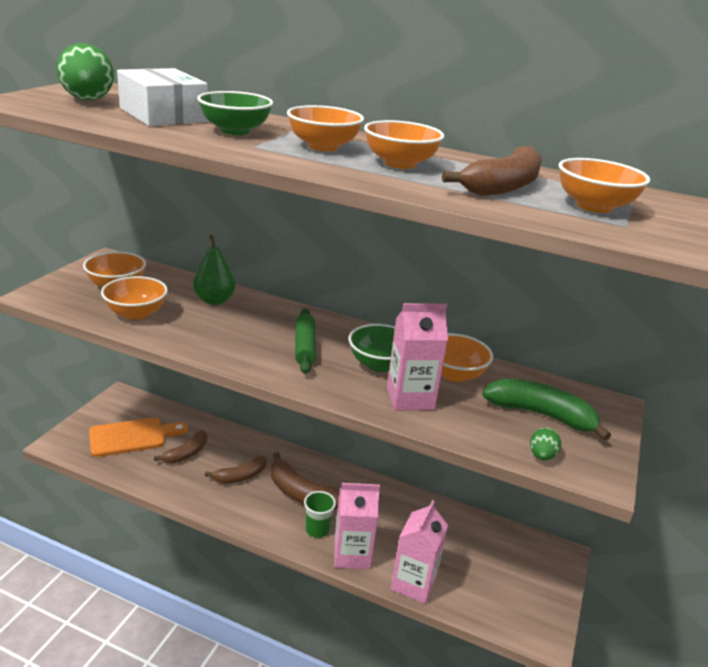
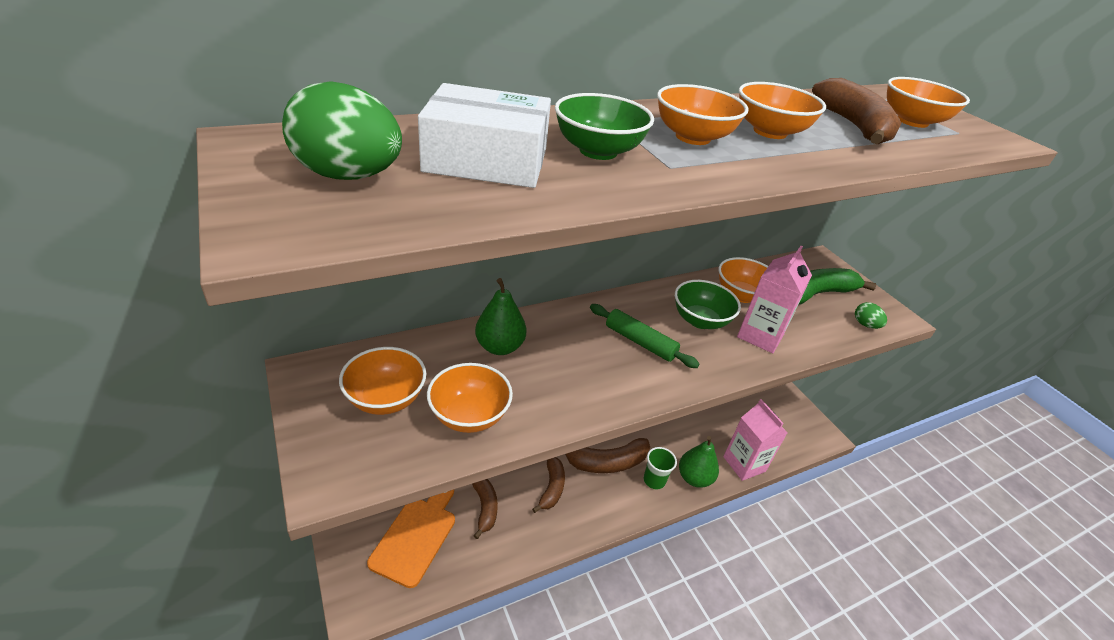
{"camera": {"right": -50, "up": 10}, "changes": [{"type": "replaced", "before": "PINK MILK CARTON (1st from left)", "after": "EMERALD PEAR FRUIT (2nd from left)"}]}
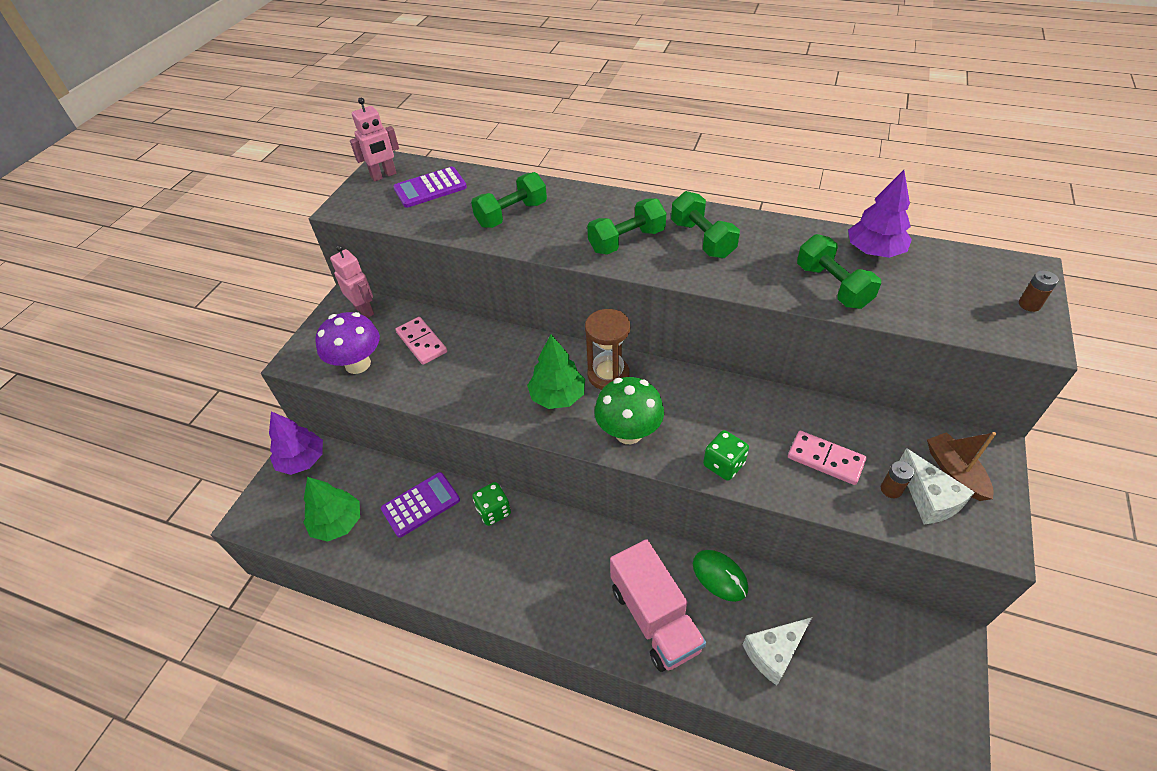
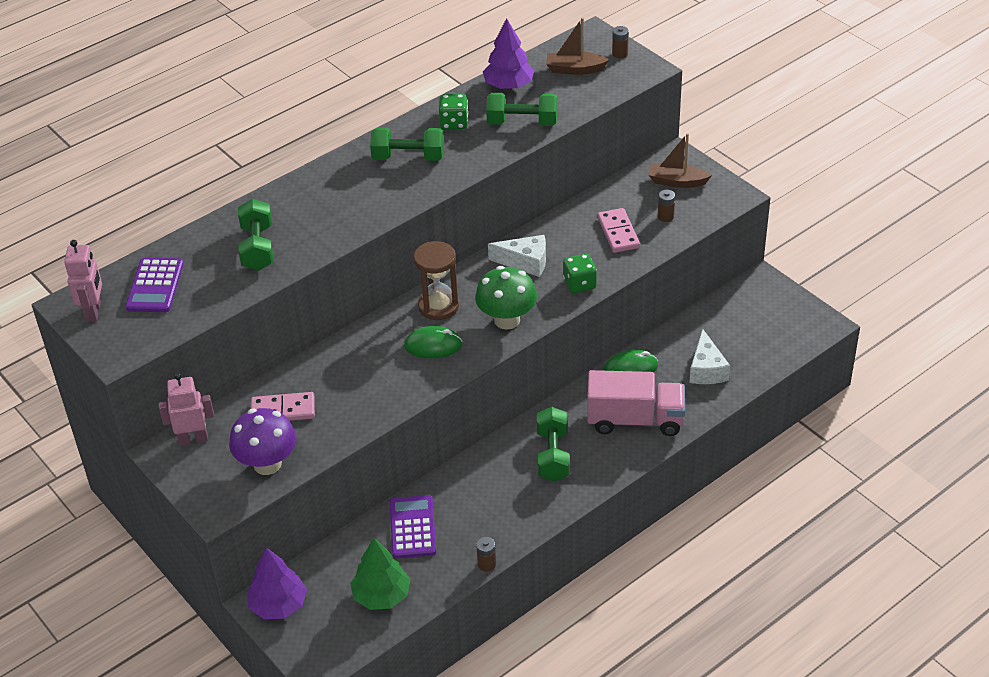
{"camera": {"right": -60, "up": -5}, "changes": [{"type": "replaced", "before": "EMERALD FIR TREE (2nd from left)", "after": "EMERALD MOUSE (1st from left)"}, {"type": "moved", "before": "EMERALD GAME DIE (1st from left)"}, {"type": "added", "after": "RUSSET AA BATTERY (1st from left)"}, {"type": "moved", "before": "SNOW-WHITE CHEESE WEDGE (2nd from left in the first image)", "after": "SNOW-WHITE CHEESE WEDGE (1st from left)"}, {"type": "moved", "before": "EMERALD DUMBBELL (2nd from left in the first image)", "after": "EMERALD DUMBBELL (4th from left)"}, {"type": "added", "after": "RUSSET BOAT (1st from left)"}, {"type": "turned", "before": "PINK DOMINO (2nd from left)", "turn": -75}]}
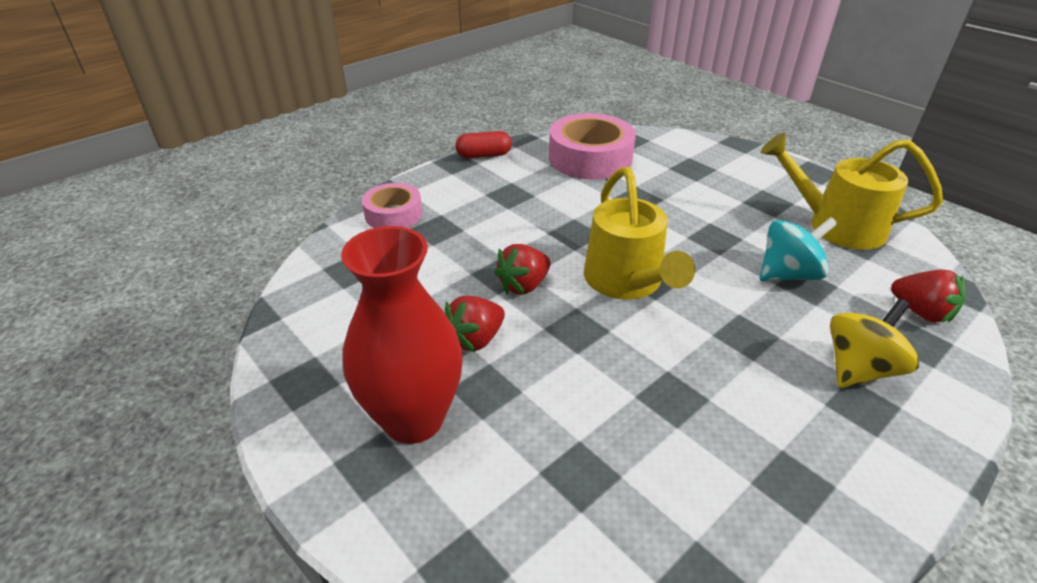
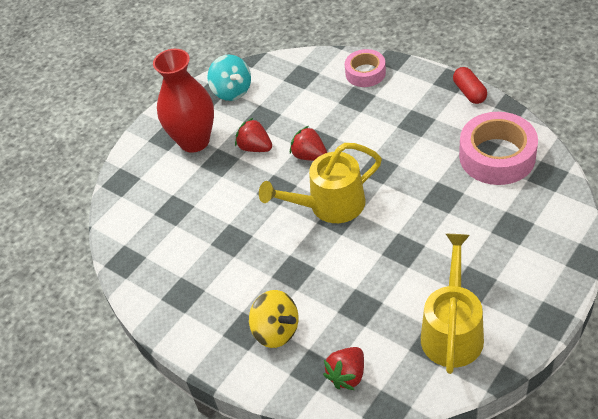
{"camera": {"right": 85, "up": 10}, "changes": [{"type": "moved", "before": "AQUA TOY TOP"}]}
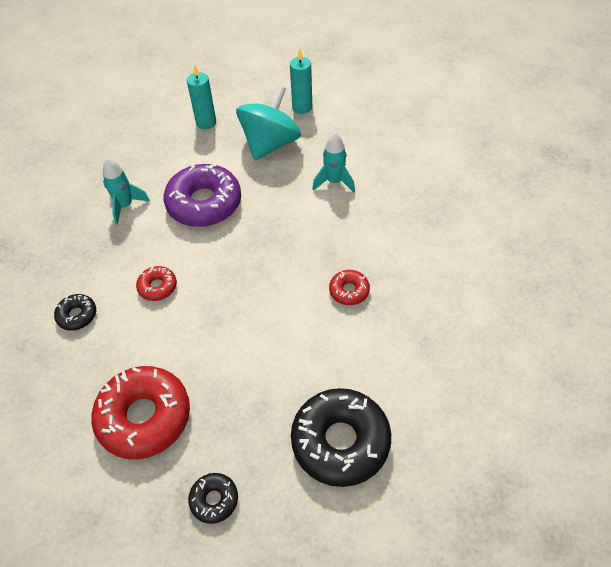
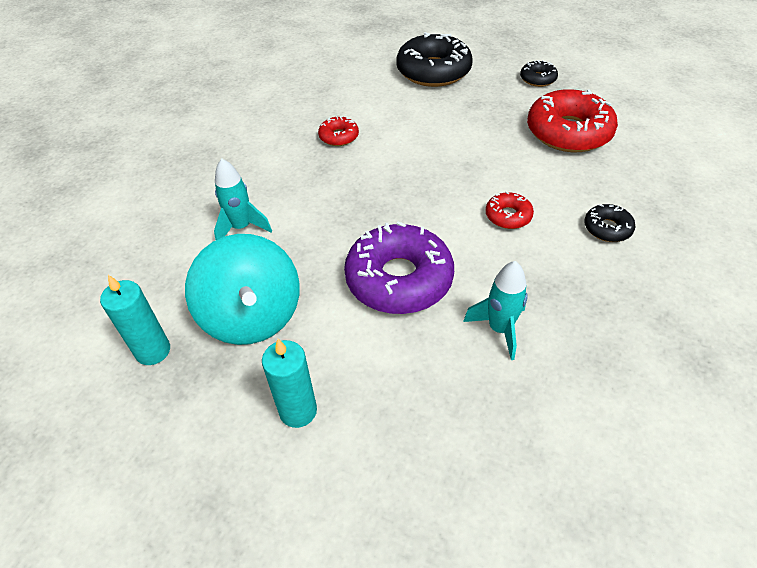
{"camera": {"right": -145, "up": -5}, "changes": [{"type": "turned", "before": "AQUA TOY TOP", "turn": -90}]}
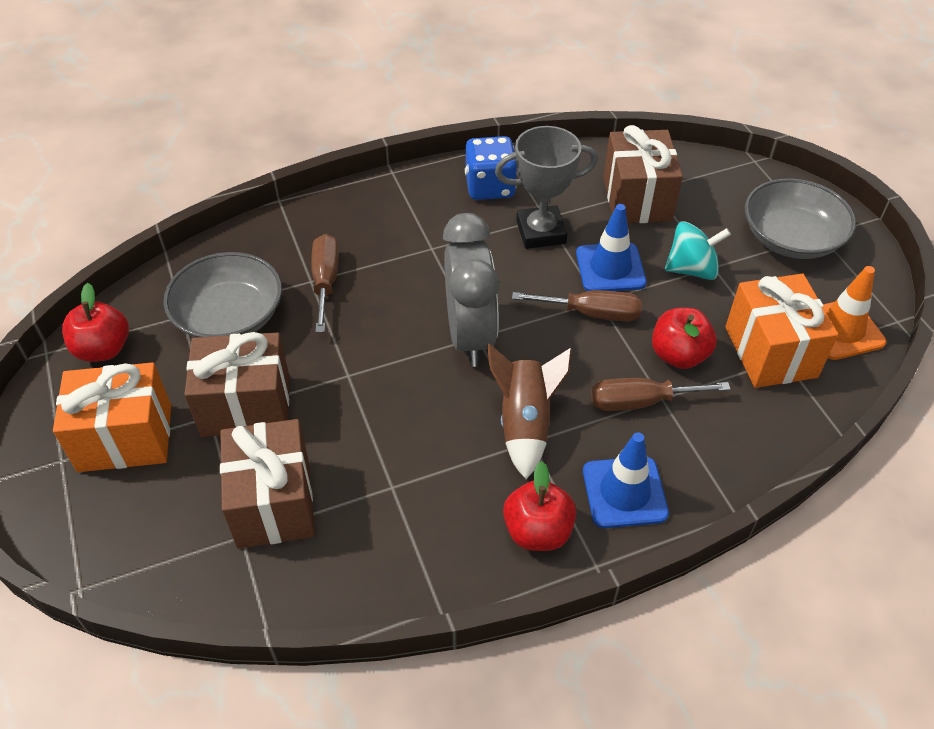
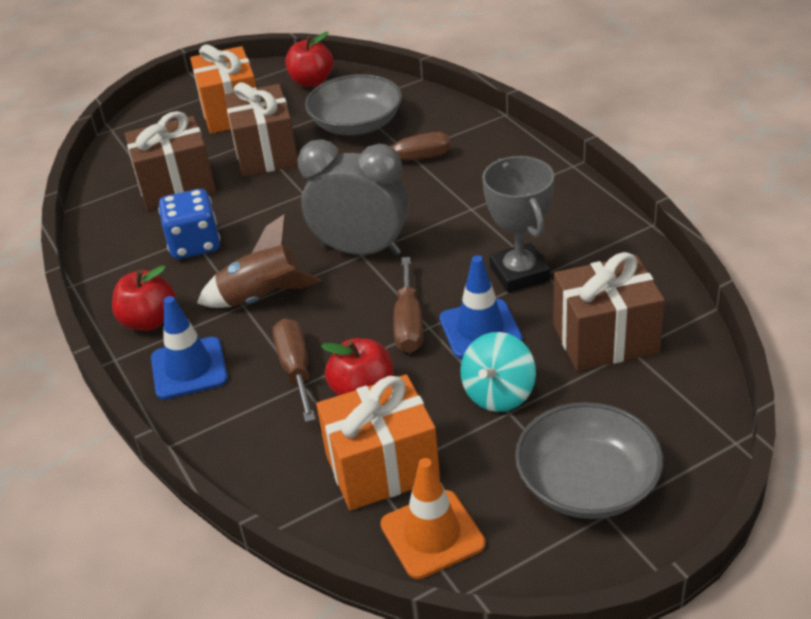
{"camera": {"right": 85, "up": -10}, "changes": [{"type": "moved", "before": "COBALT GAME DIE"}, {"type": "turned", "before": "GRAY CLOCK", "turn": -150}, {"type": "turned", "before": "AQUA TOY TOP", "turn": 45}]}
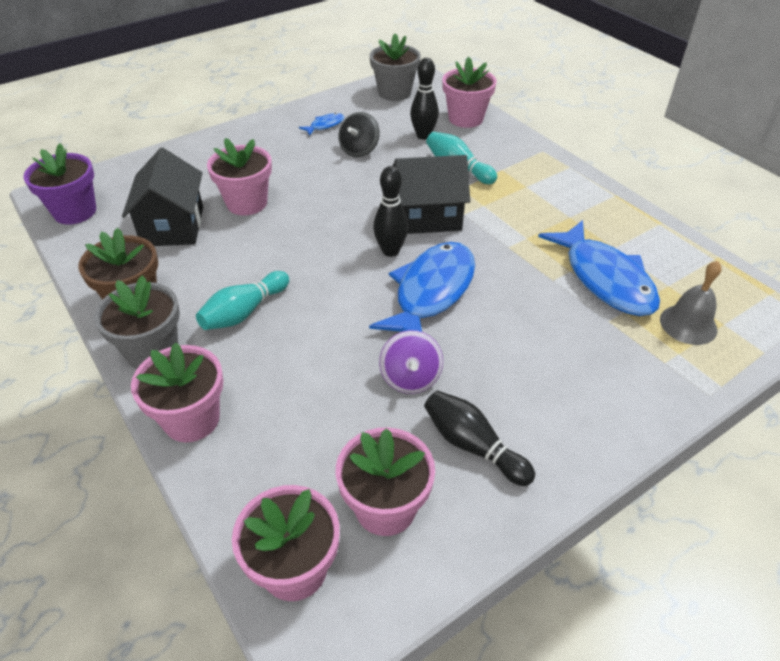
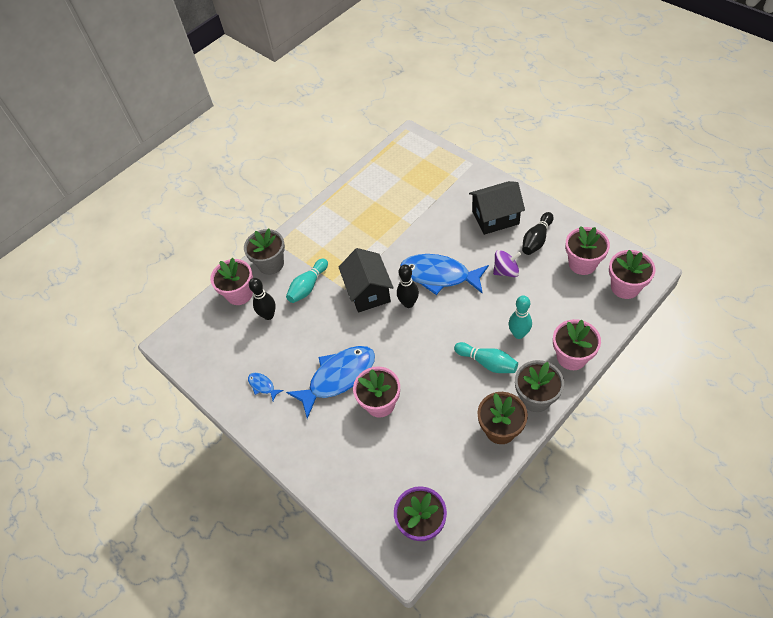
{"camera": {"right": -95, "up": 10}, "changes": [{"type": "moved", "before": "GRAY POTTED PLANT (2nd from left in the first image)", "after": "GRAY POTTED PLANT (1st from left)"}, {"type": "moved", "before": "COBALT FISH (3rd from left in the first image)", "after": "COBALT FISH (2nd from left)"}, {"type": "moved", "before": "EBONY TOY HOUSE (1st from left in the first image)", "after": "EBONY TOY HOUSE (2nd from left)"}, {"type": "added", "after": "AQUA BOWLING PIN (3rd from left)"}, {"type": "removed", "before": "EBONY TOY TOP"}, {"type": "removed", "before": "GRAY BELL"}]}
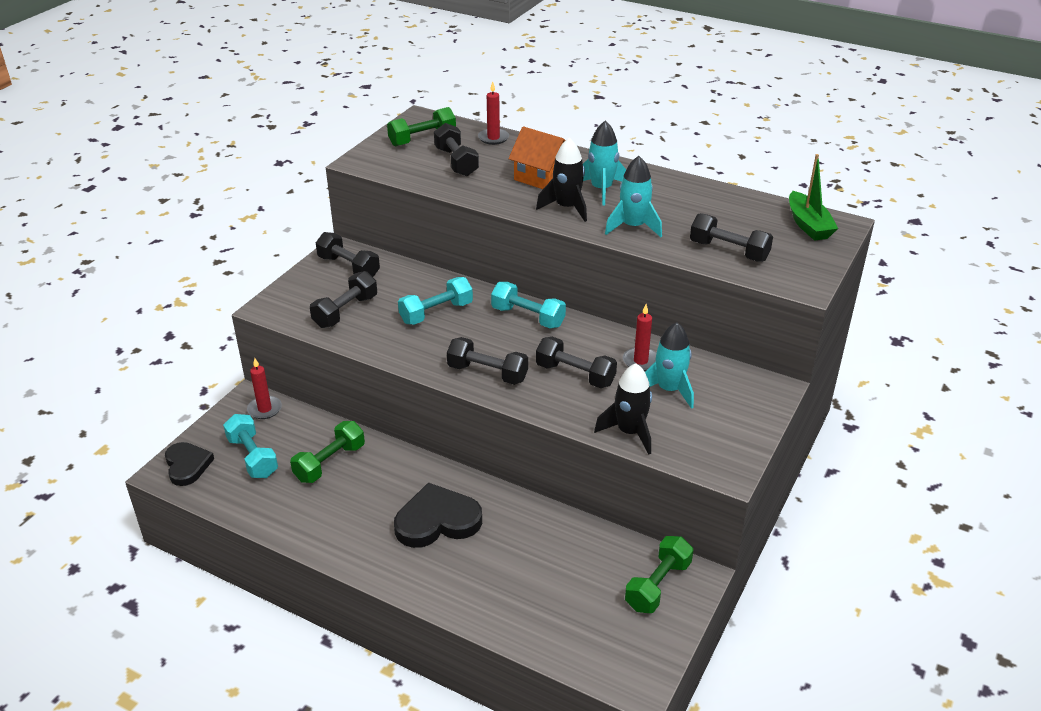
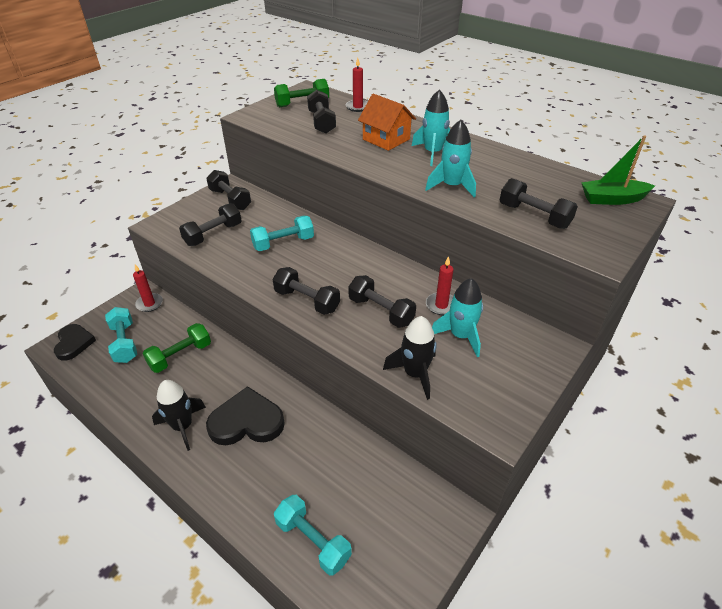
{"camera": {"right": 10, "up": 5}, "changes": [{"type": "moved", "before": "EBONY SPACESHIP (1st from left)"}, {"type": "moved", "before": "AQUA DUMBBELL (3rd from left)"}, {"type": "turned", "before": "EMERALD BOAT", "turn": 90}, {"type": "removed", "before": "EMERALD DUMBBELL (3rd from left)"}]}
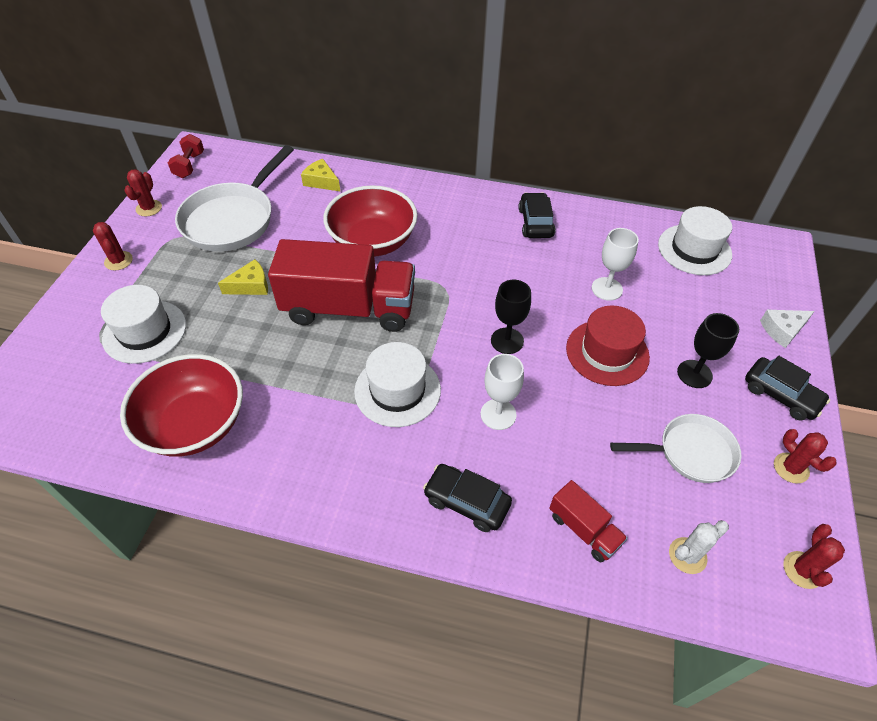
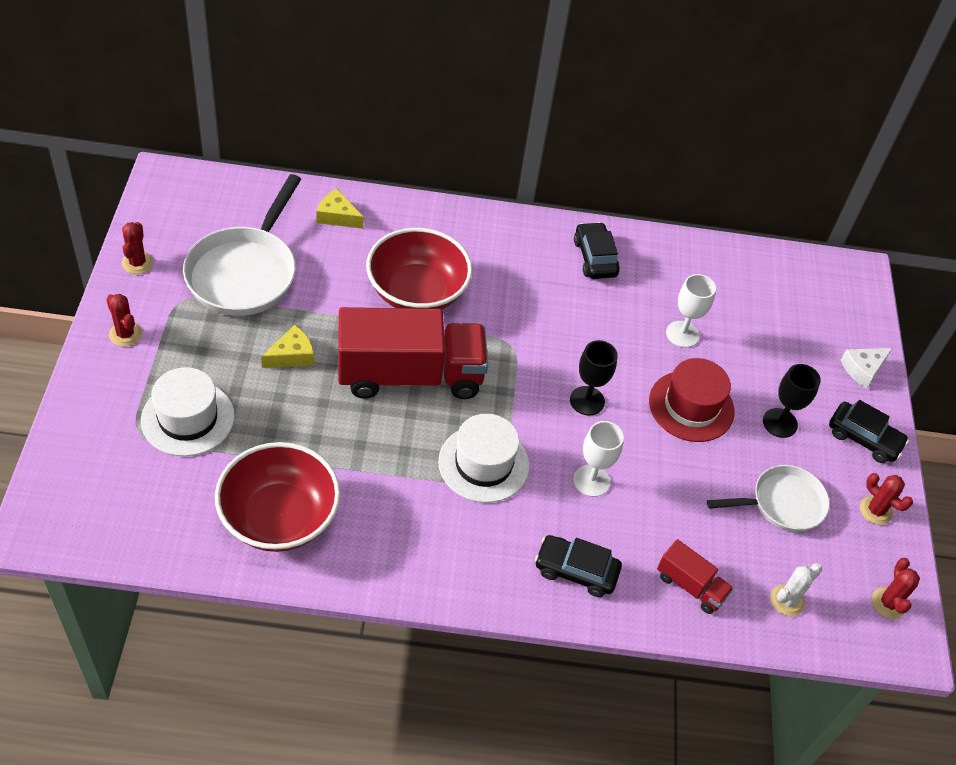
{"camera": {"right": -15, "up": 0}, "changes": [{"type": "removed", "before": "CRIMSON DUMBBELL"}, {"type": "removed", "before": "SNOW-WHITE TOP HAT (3rd from left)"}]}
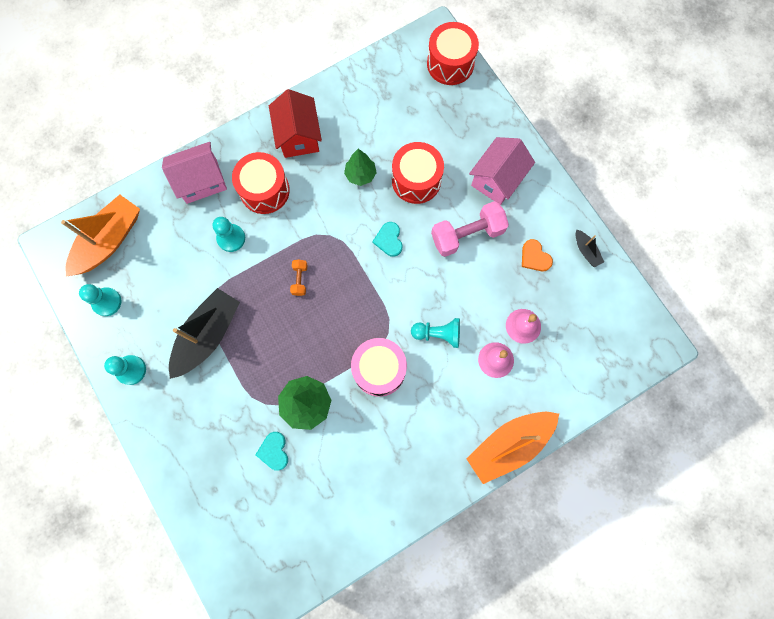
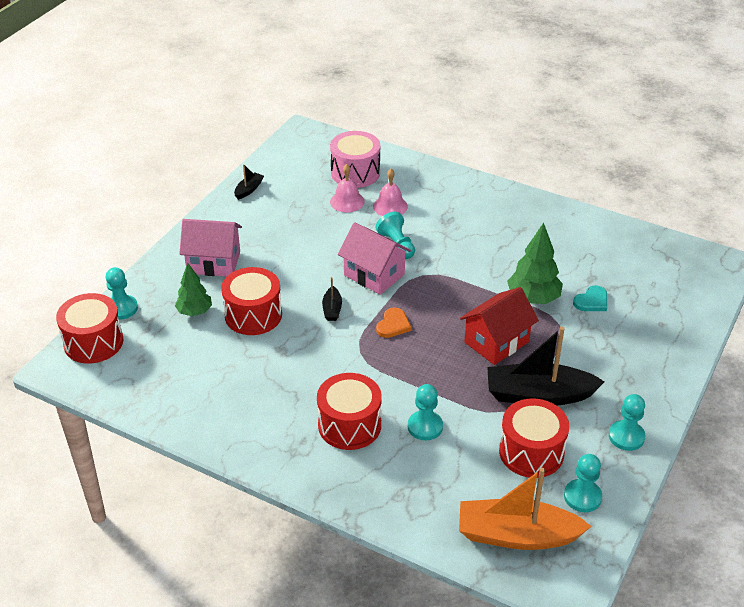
{"camera": {"right": -120, "up": -35}, "changes": [{"type": "added", "after": "AQUA GAME PAWN (1st from left)"}, {"type": "moved", "before": "EMERALD FIR TREE (2nd from left in the first image)", "after": "EMERALD FIR TREE (1st from left)"}, {"type": "replaced", "before": "AQUA HEART (2nd from left)", "after": "EBONY BOAT (2nd from left)"}, {"type": "moved", "before": "PINK TOY DRUM"}, {"type": "moved", "before": "PINK TOY HOUSE (1st from left in the first image)", "after": "PINK TOY HOUSE (2nd from left)"}, {"type": "moved", "before": "ORANGE HEART"}, {"type": "moved", "before": "CRIMSON TOY HOUSE"}, {"type": "added", "after": "CRIMSON TOY DRUM (4th from left)"}, {"type": "removed", "before": "ORANGE DUMBBELL"}, {"type": "removed", "before": "PINK DUMBBELL"}, {"type": "removed", "before": "ORANGE BOAT (2nd from left)"}]}
